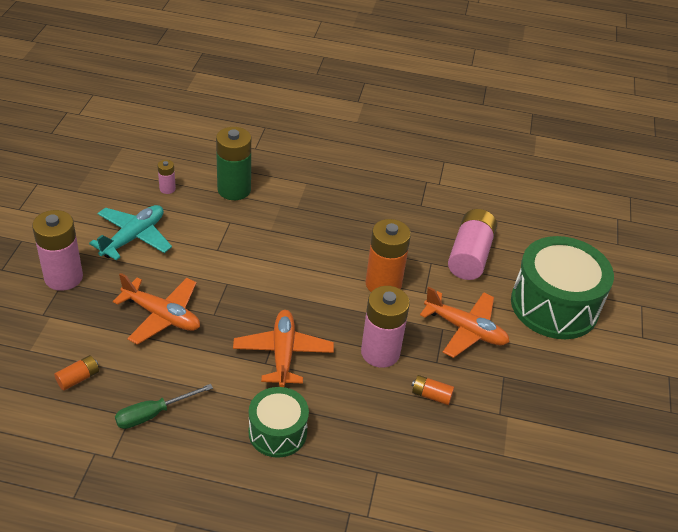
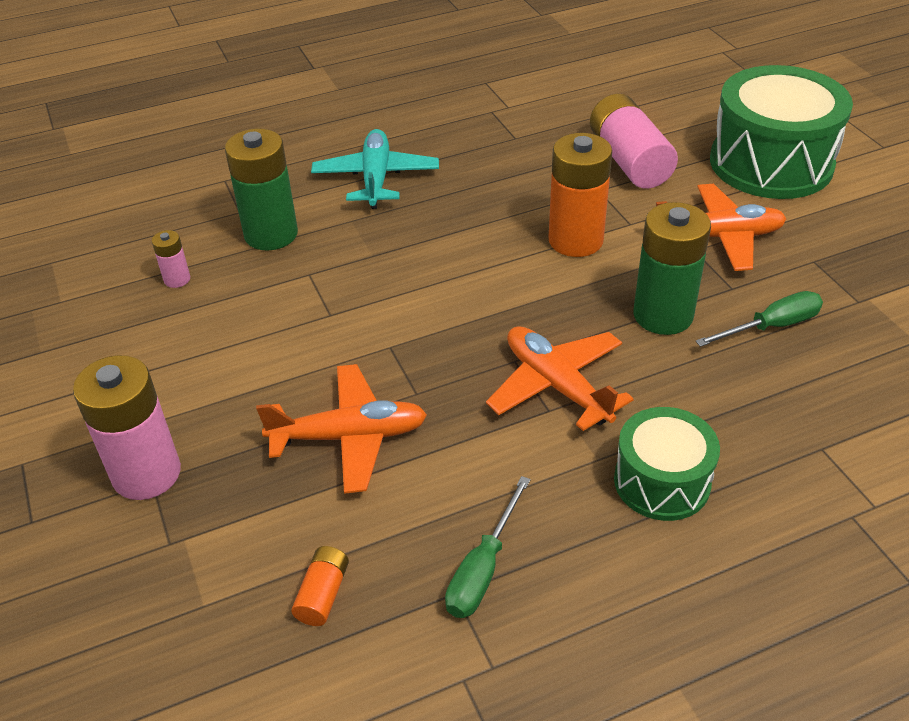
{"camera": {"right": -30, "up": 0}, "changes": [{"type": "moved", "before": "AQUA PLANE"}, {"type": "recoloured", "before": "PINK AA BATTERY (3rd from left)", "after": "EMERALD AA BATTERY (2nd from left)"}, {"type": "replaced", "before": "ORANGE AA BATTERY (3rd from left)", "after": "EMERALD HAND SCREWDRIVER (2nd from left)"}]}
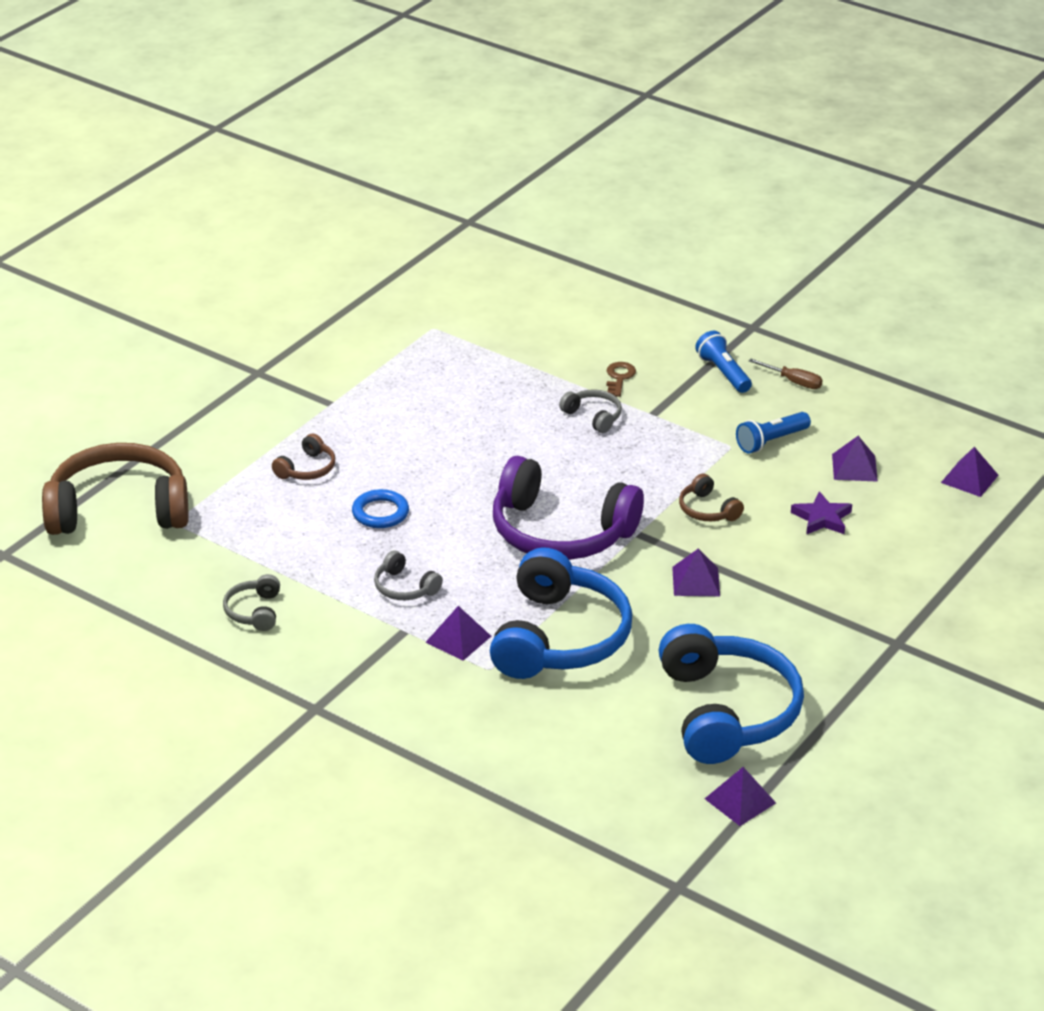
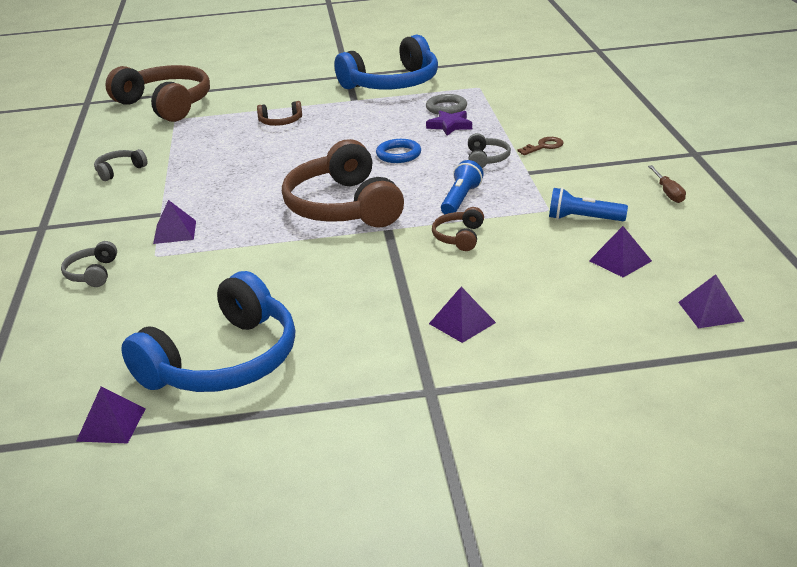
{"camera": {"right": 50, "up": -5}, "changes": [{"type": "moved", "before": "GRAY OVER-EAR HEADPHONES (2nd from left in the first image)", "after": "GRAY OVER-EAR HEADPHONES (1st from left)"}, {"type": "recoloured", "before": "ROYAL PURPLE OVER-EAR HEADPHONES", "after": "RUSSET OVER-EAR HEADPHONES (3rd from left)"}, {"type": "moved", "before": "COBALT OVER-EAR HEADPHONES (1st from left in the first image)", "after": "COBALT OVER-EAR HEADPHONES (2nd from left)"}, {"type": "moved", "before": "COBALT TORUS"}, {"type": "added", "after": "GRAY TORUS"}, {"type": "moved", "before": "ROYAL PURPLE STAR SHAPE"}, {"type": "moved", "before": "ROYAL PURPLE SOLID PYRAMID (2nd from left in the first image)", "after": "ROYAL PURPLE SOLID PYRAMID (3rd from left)"}, {"type": "moved", "before": "COBALT FLASHLIGHT (1st from left)"}]}
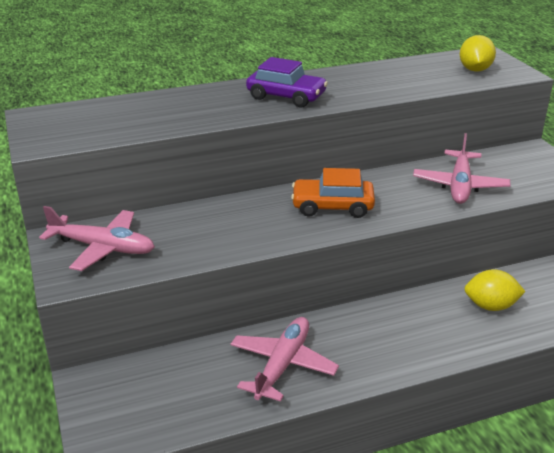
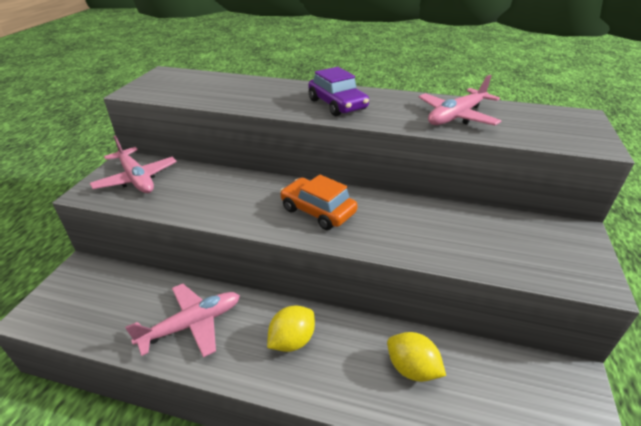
{"camera": {"right": 35, "up": 5}, "changes": [{"type": "moved", "before": "GOLDEN TOY LEMON (1st from left)"}, {"type": "moved", "before": "PINK PLANE (3rd from left)"}]}
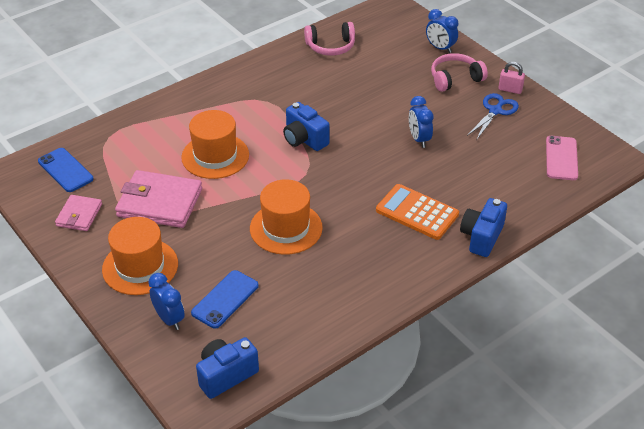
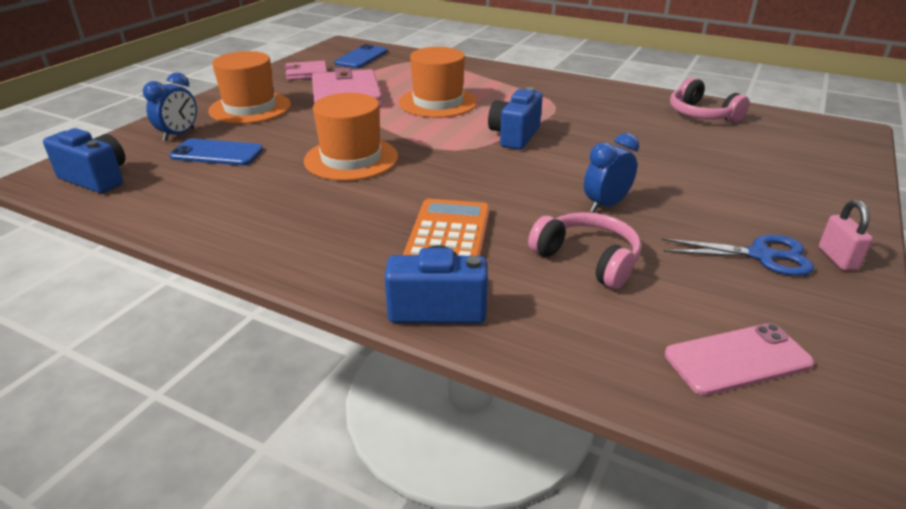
{"camera": {"right": 65, "up": -10}, "changes": [{"type": "moved", "before": "PINK OVER-EAR HEADPHONES (2nd from left in the first image)", "after": "PINK OVER-EAR HEADPHONES (1st from left)"}, {"type": "removed", "before": "COBALT CLOCK (3rd from left)"}]}
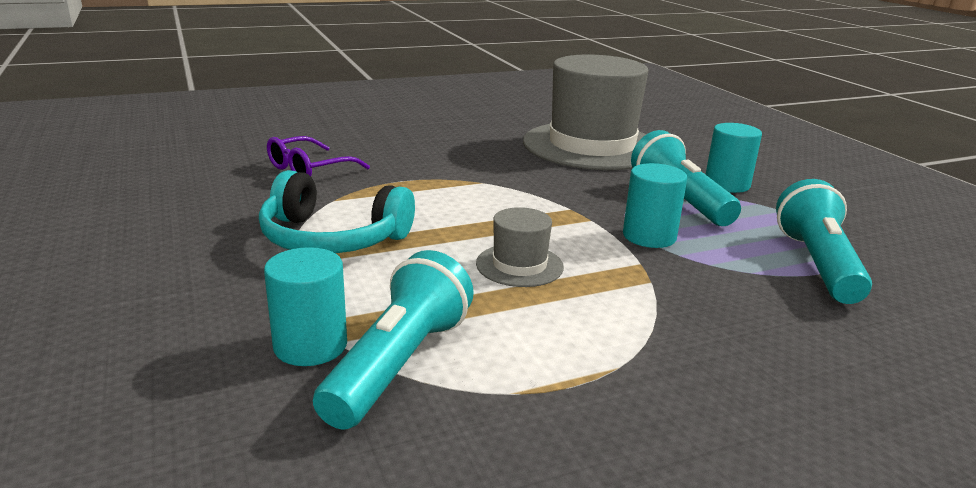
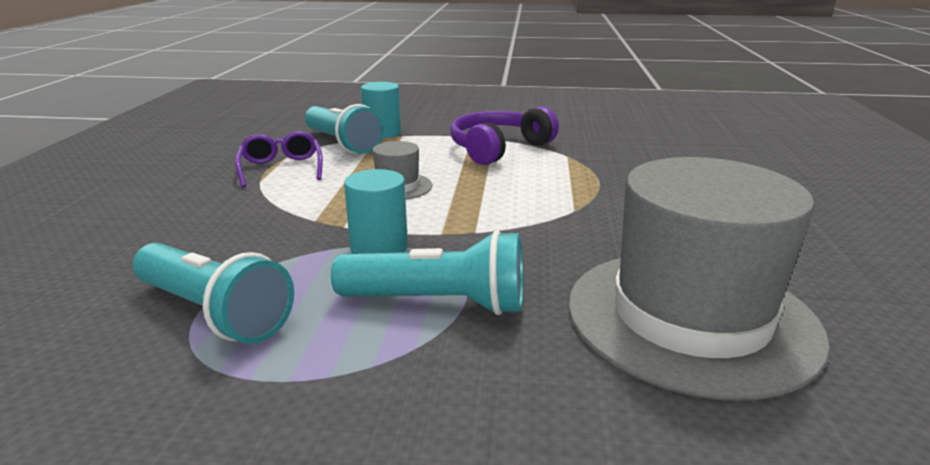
{"camera": {"right": 120, "up": 0}, "changes": [{"type": "moved", "before": "ROYAL PURPLE GLASSES"}, {"type": "recoloured", "before": "AQUA OVER-EAR HEADPHONES", "after": "ROYAL PURPLE OVER-EAR HEADPHONES"}, {"type": "removed", "before": "AQUA SOLID CYLINDER (3rd from left)"}]}
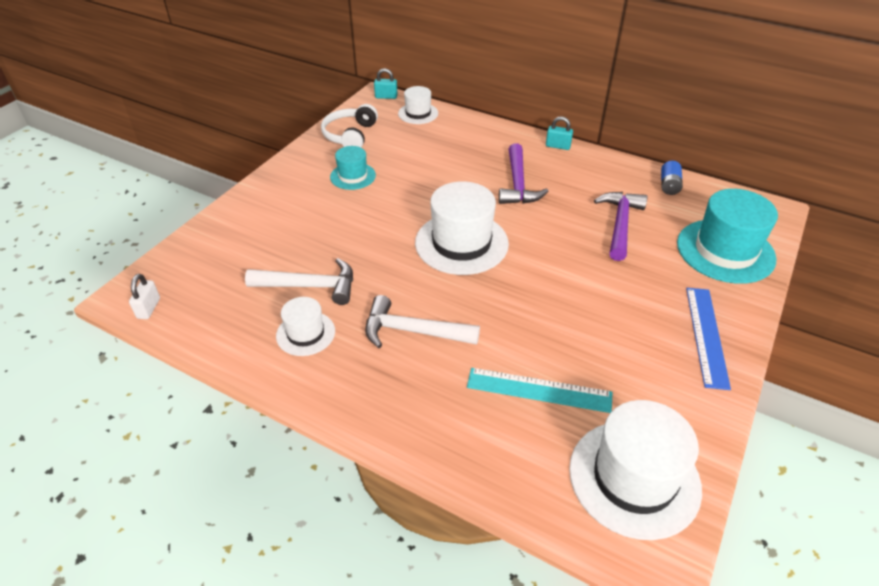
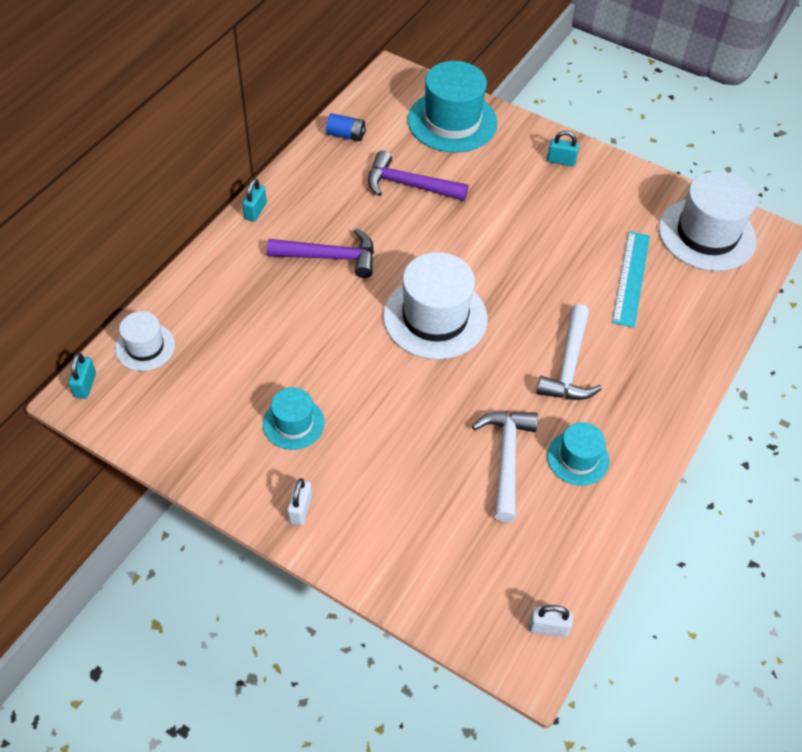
{"camera": {"right": -90, "up": 10}, "changes": [{"type": "added", "after": "SNOW-WHITE PADLOCK (1st from left)"}, {"type": "replaced", "before": "COBALT MEASURING STICK", "after": "AQUA PADLOCK (3rd from left)"}, {"type": "recoloured", "before": "SNOW-WHITE TOP HAT (1st from left)", "after": "AQUA TOP HAT (3rd from left)"}, {"type": "removed", "before": "SNOW-WHITE OVER-EAR HEADPHONES"}]}
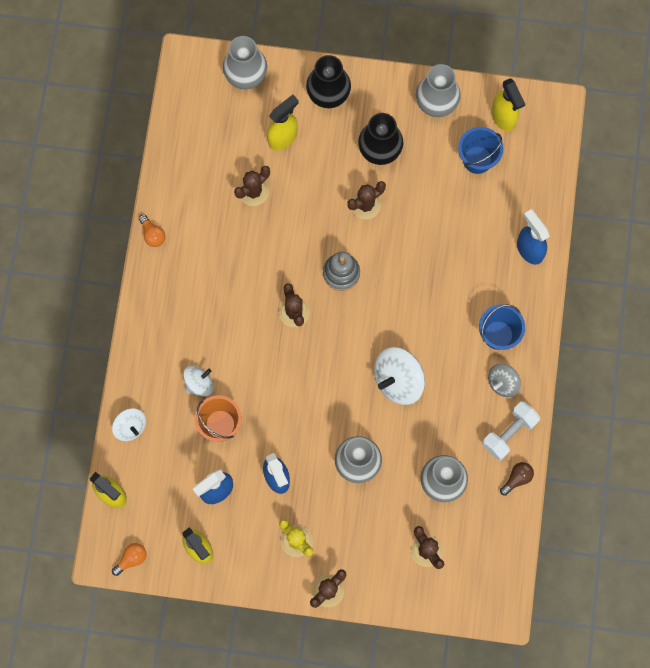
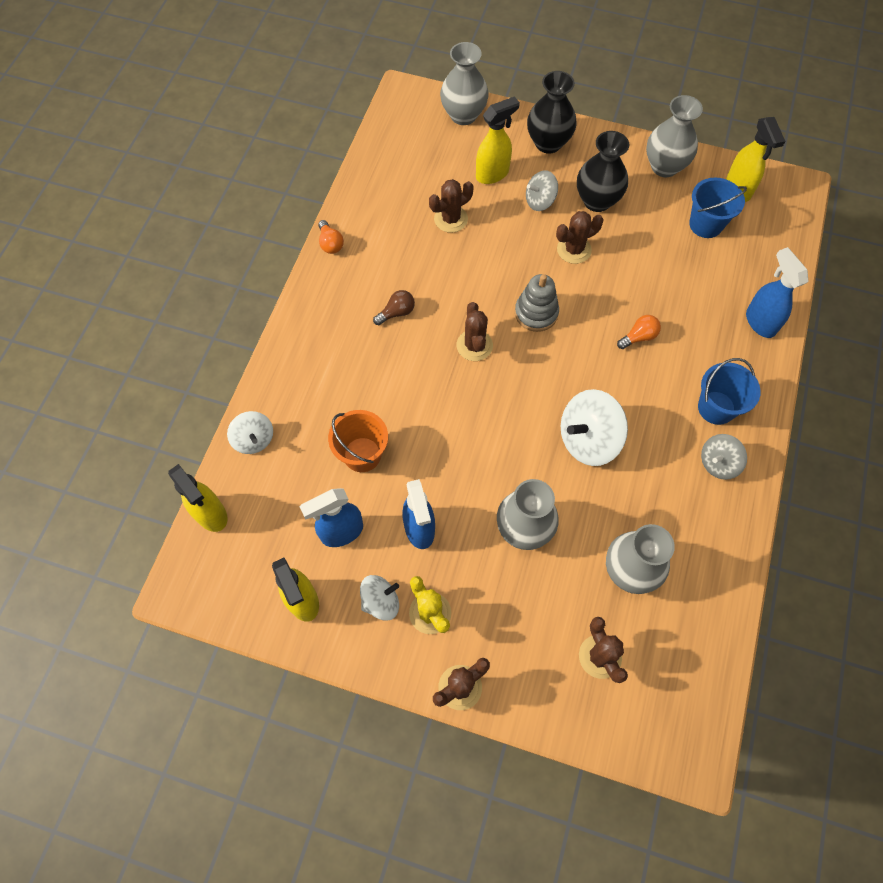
{"camera": {"right": 10, "up": -10}, "changes": [{"type": "moved", "before": "SNOW-WHITE TOY TOP (2nd from left)"}, {"type": "moved", "before": "RUSSET LIGHT BULB"}, {"type": "added", "after": "GRAY TOY TOP (1st from left)"}, {"type": "moved", "before": "ORANGE LIGHT BULB (1st from left in the first image)", "after": "ORANGE LIGHT BULB (2nd from left)"}, {"type": "removed", "before": "SNOW-WHITE DUMBBELL"}]}
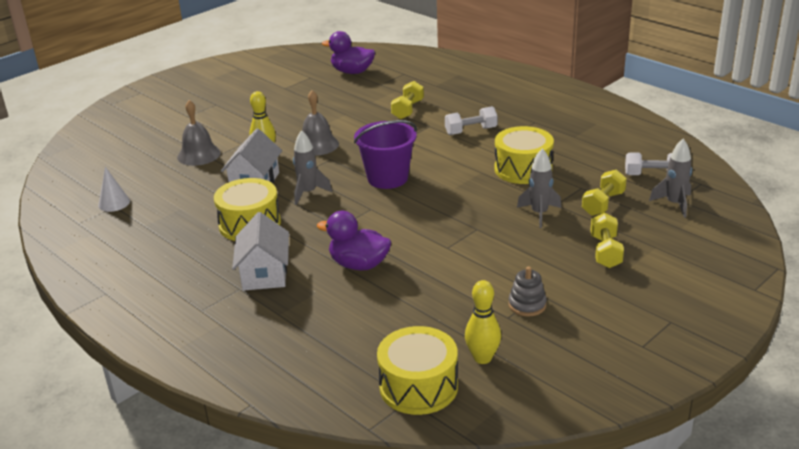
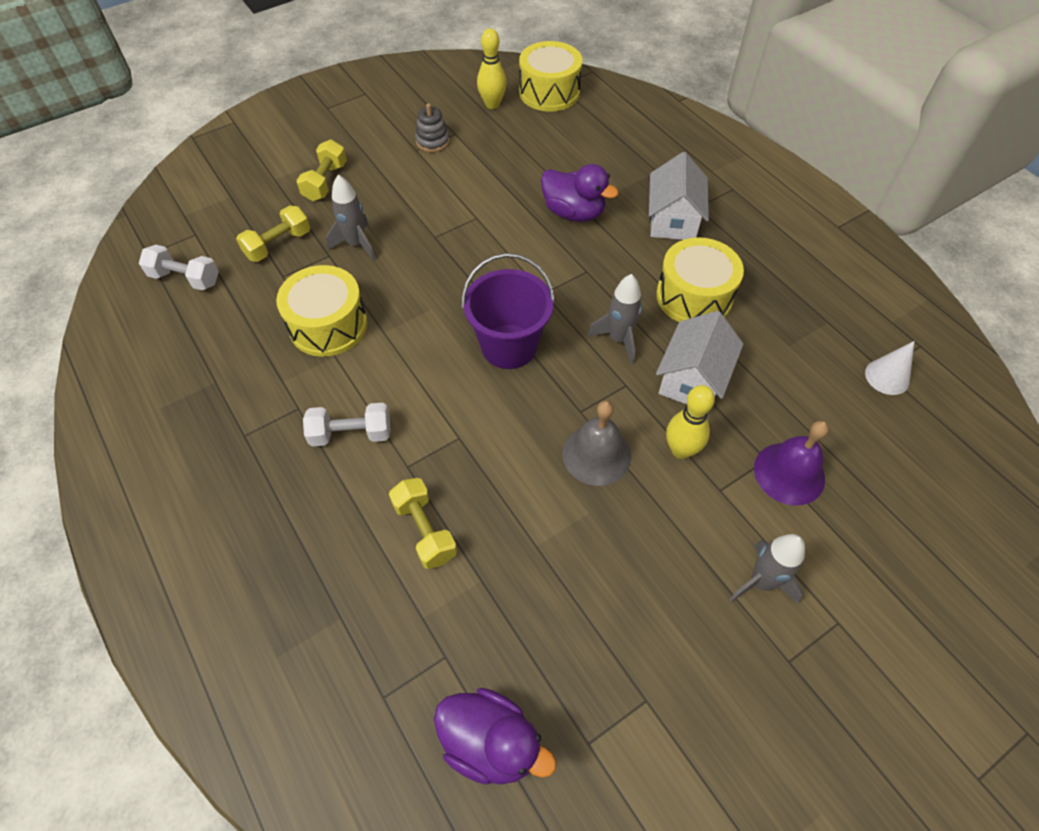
{"camera": {"right": -170, "up": 25}, "changes": [{"type": "turned", "before": "GOLDEN DUMBBELL (1st from left in the first image)", "turn": -60}, {"type": "moved", "before": "GRAY SPACESHIP (3rd from left)"}, {"type": "recoloured", "before": "GRAY BELL (1st from left)", "after": "ROYAL PURPLE BELL"}]}
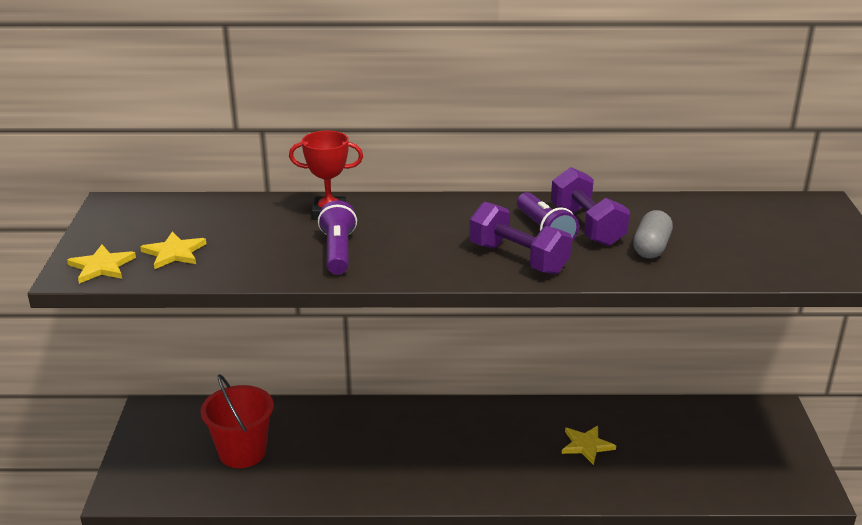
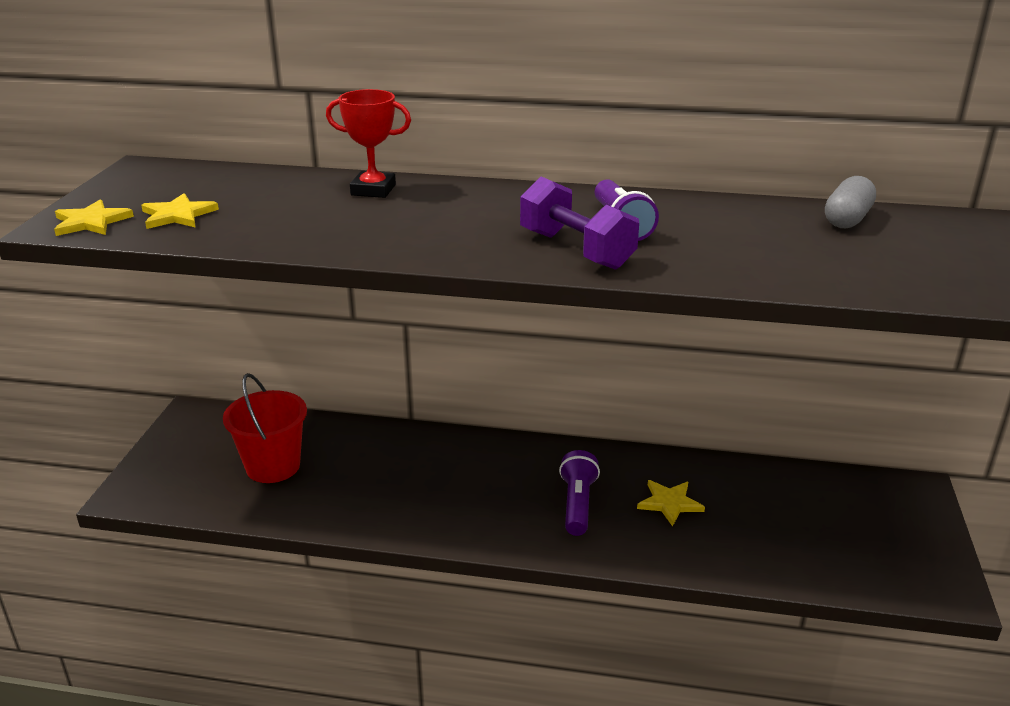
{"camera": {"right": 10, "up": 0}, "changes": [{"type": "moved", "before": "ROYAL PURPLE FLASHLIGHT (1st from left)"}, {"type": "moved", "before": "GRAY PILL"}, {"type": "removed", "before": "ROYAL PURPLE DUMBBELL (2nd from left)"}]}
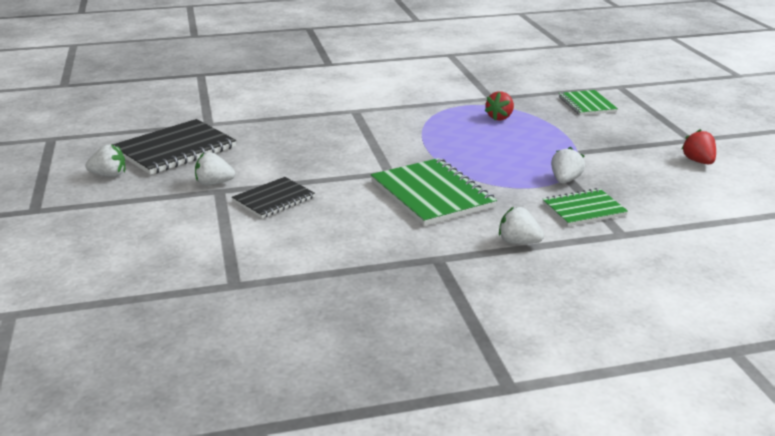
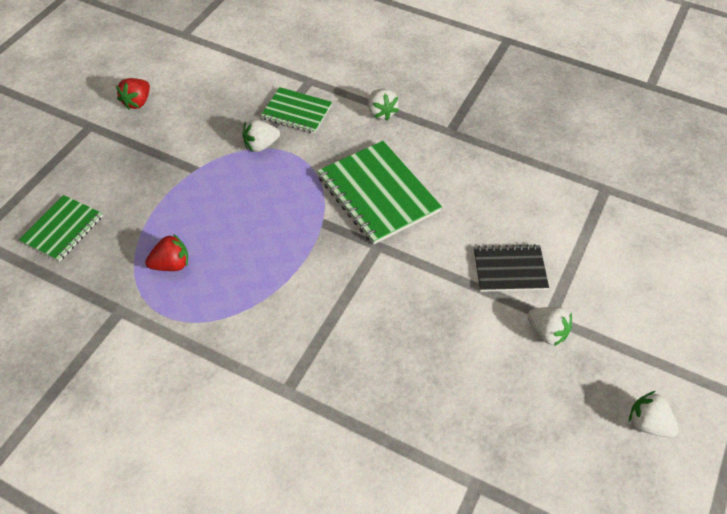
{"camera": {"right": -140, "up": 25}, "changes": [{"type": "turned", "before": "EMERALD NOTEPAD (1st from left in the first image)", "turn": -45}, {"type": "removed", "before": "EBONY NOTEPAD (1st from left)"}]}
